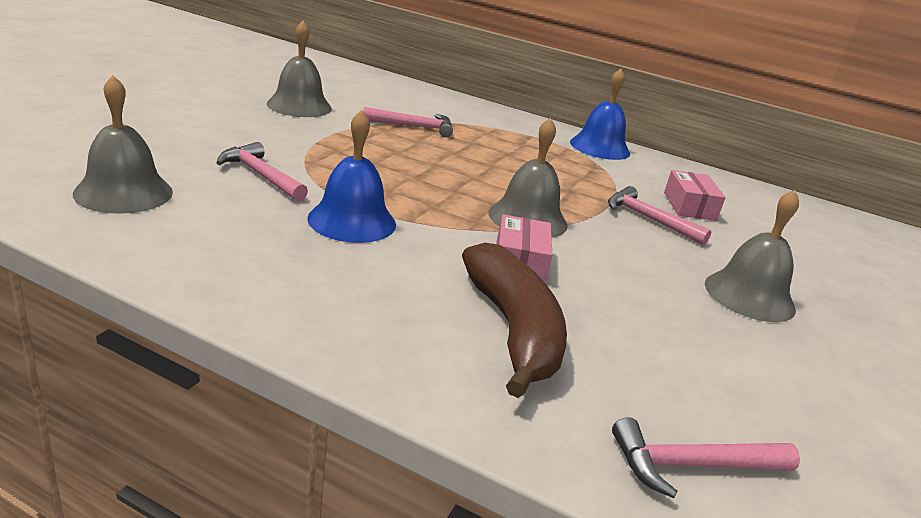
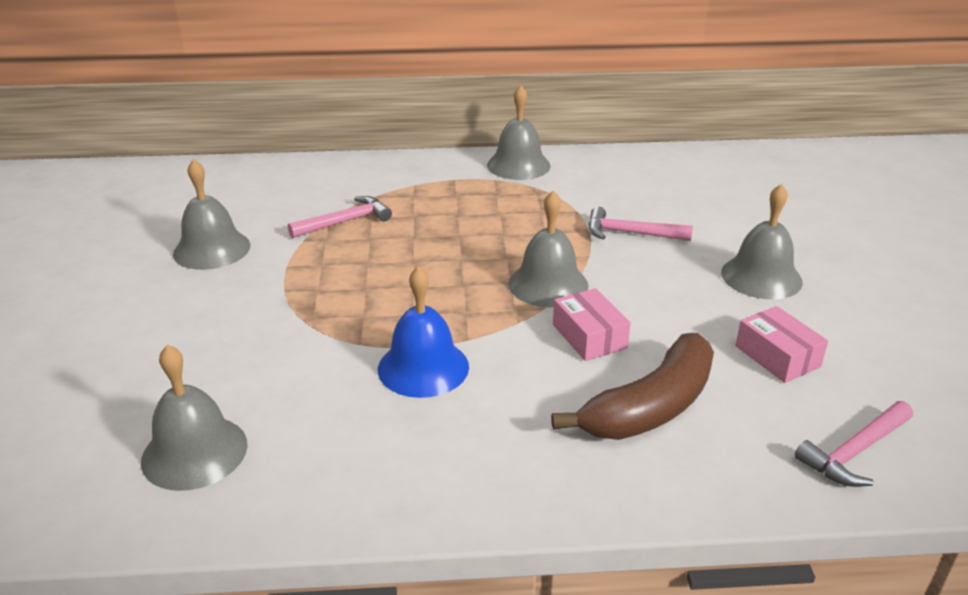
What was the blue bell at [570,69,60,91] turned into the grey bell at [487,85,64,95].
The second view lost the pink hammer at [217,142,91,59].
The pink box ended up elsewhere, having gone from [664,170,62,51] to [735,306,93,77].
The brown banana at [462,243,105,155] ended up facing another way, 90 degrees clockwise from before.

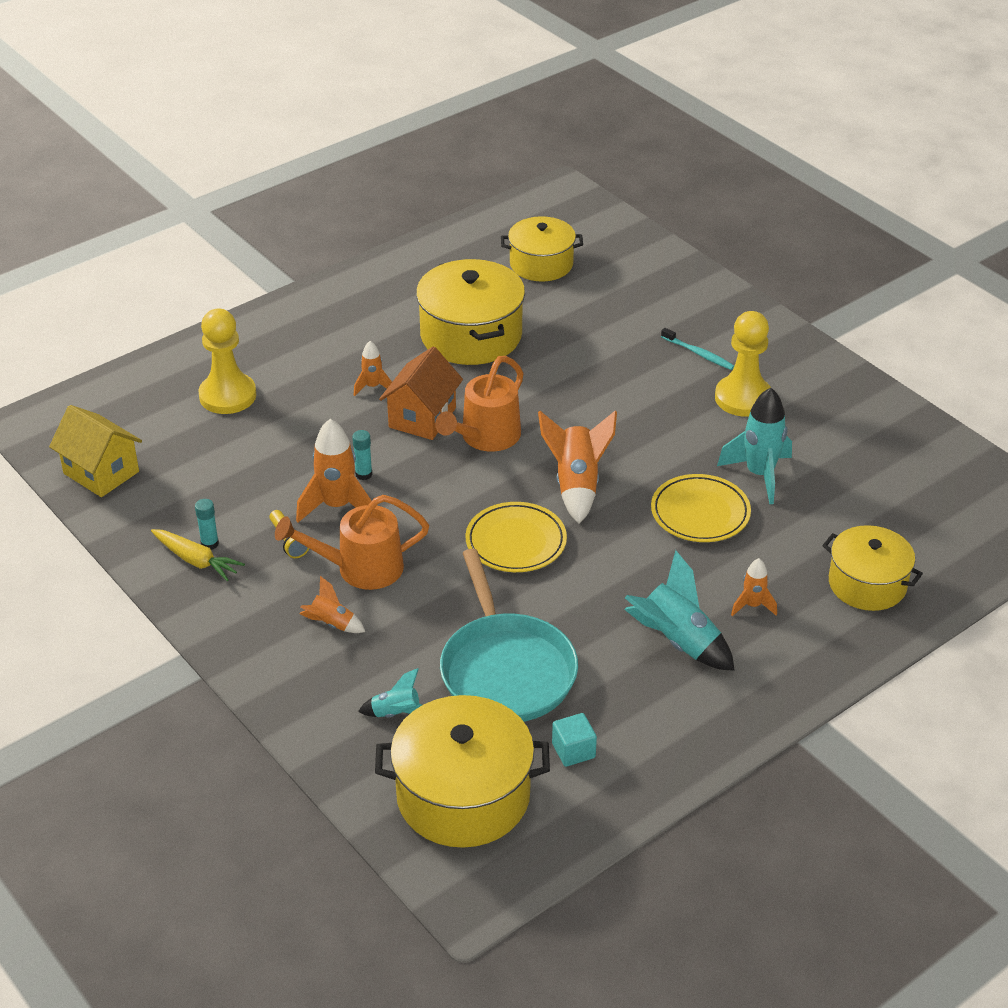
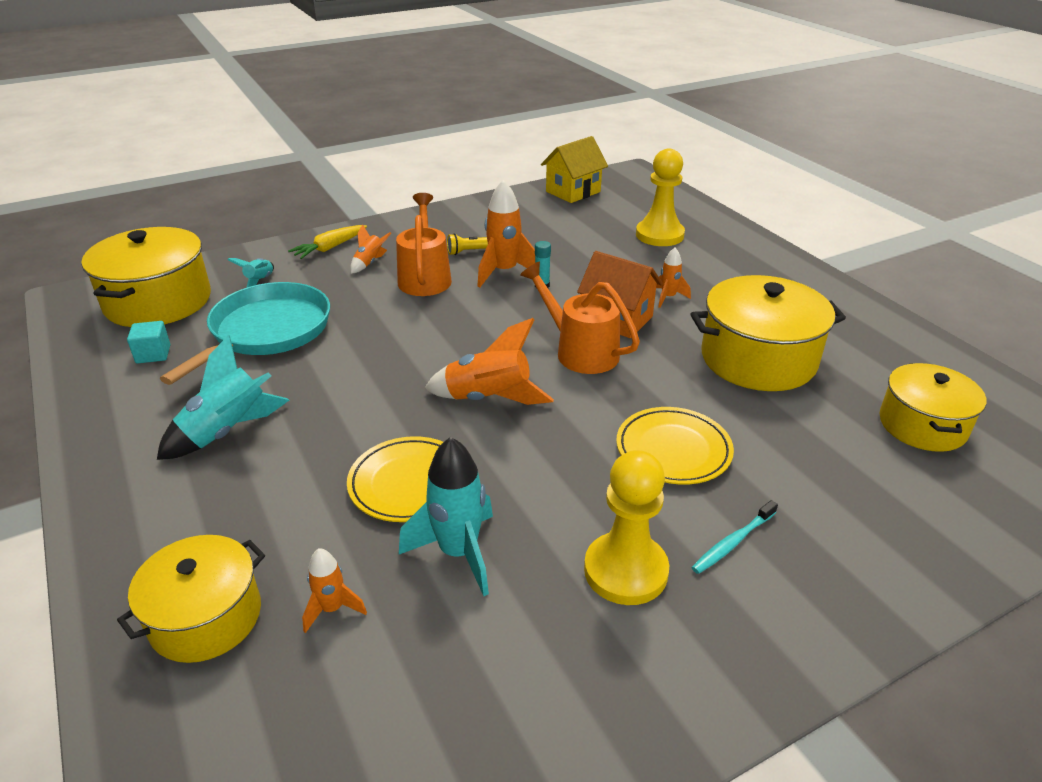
The second view lost the turquoise glue stick at [195,499,24,51].
The yellow plate ended up elsewhere, having gone from [466,502,101,70] to [616,407,118,78].
The yellow carrot ended up elsewhere, having gone from [151,529,94,52] to [288,225,79,34].
The turquoise pan at [440,549,138,173] ended up facing another way, 120 degrees clockwise from before.
The orange rocket ended up elsewhere, having gone from [731,558,46,58] to [302,548,65,85].

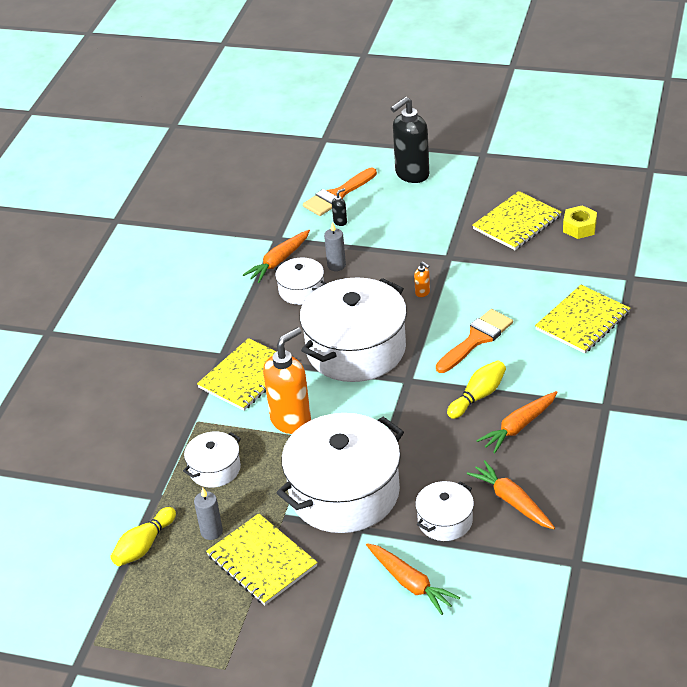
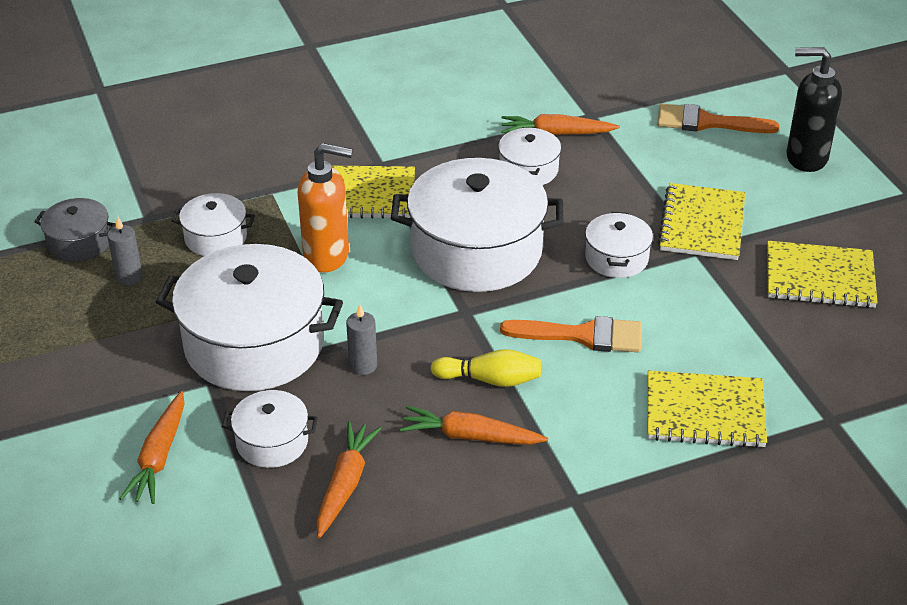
The second view lost the black soap dispenser at [332,188,15,38].
The second view lost the yellow nut at [563,205,34,34].
The grey candle ended up elsewhere, having gone from [324,222,22,49] to [346,304,31,71].
Where the orange soap dispenser stood at [414,262,16,35], the white pot came to stand at [585,212,68,66].
Where the yellow bowling pin stood at [110,507,66,59], the grey pot came to stand at [34,198,82,64].
The yellow notebook ended up elsewhere, having gone from [206,513,111,92] to [658,183,87,77].

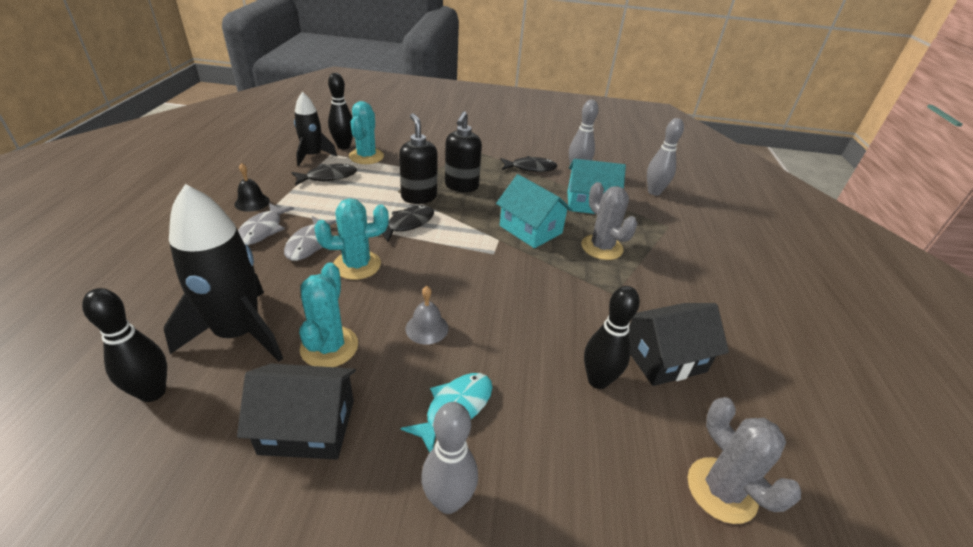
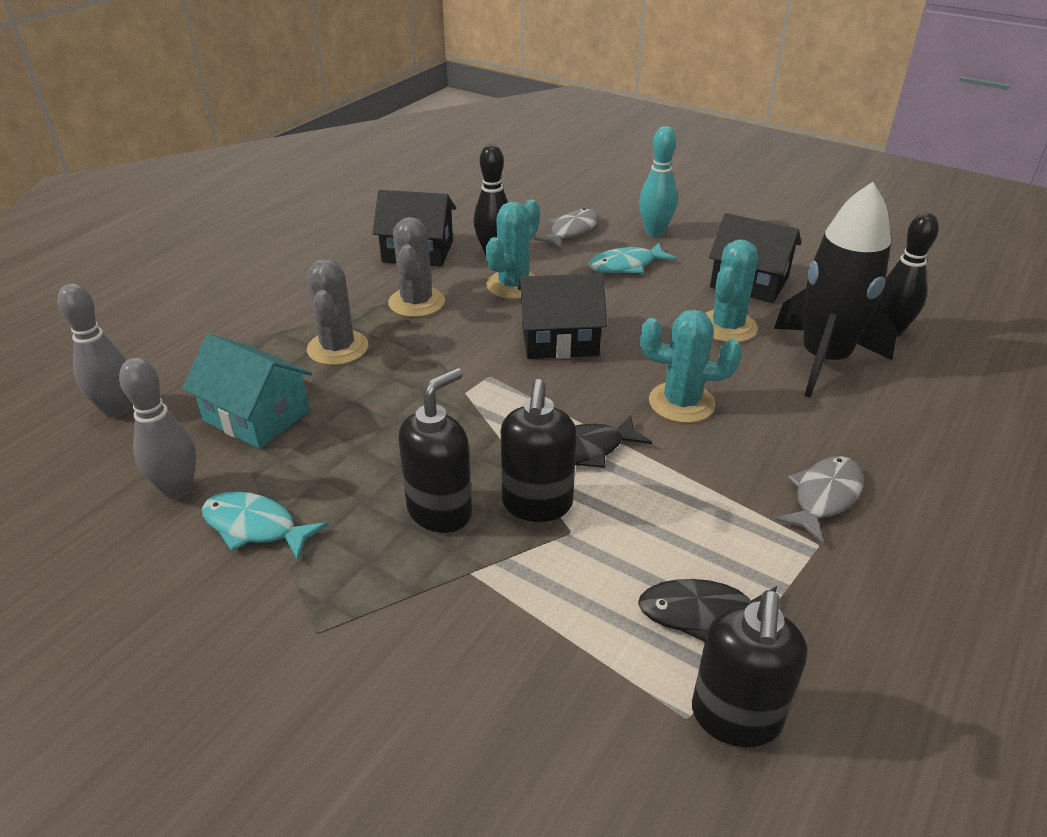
The second view lost the black bowling pin at [328,73,25,76].
Where the black rocket stood at [294,92,43,74], the black soap dispenser came to stand at [692,590,115,157].
The turquoise cactus ended up elsewhere, having gone from [349,101,35,63] to [486,200,54,99].
What was the black fish at [500,156,57,16] turned into the turquoise fish at [202,491,126,69].
The second view lost the black bell at [234,163,36,49].
The second view lost the turquoise house at [496,174,77,74].
The grey fish ended up elsewhere, having gone from [284,216,53,45] to [533,208,66,42].
The second view lost the grey bell at [406,286,42,58].
The grey cactus ended up elsewhere, having gone from [688,397,113,127] to [388,217,57,100].
What was the grey bowling pin at [421,402,57,112] turned into the turquoise bowling pin at [639,126,38,111].
The second view gained the black house at [518,273,89,86].

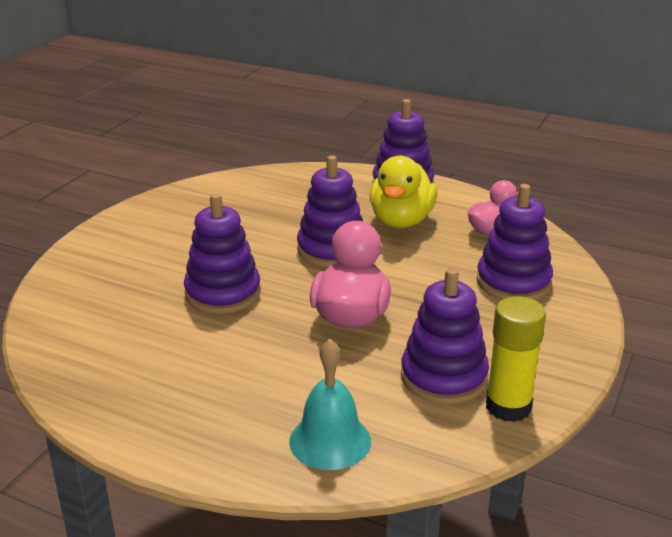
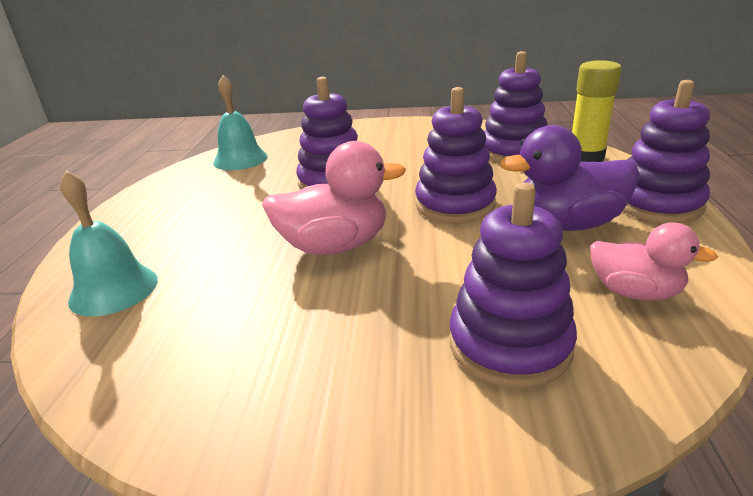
What was the yellow duck at [370,156,68,72] turned into the purple duck at [500,125,140,106].
The purple stacking toy ended up elsewhere, having gone from [401,268,88,136] to [484,51,63,111].
The yellow glue stick ended up elsewhere, having gone from [486,296,60,126] to [572,60,50,102].
The second view gained the turquoise bell at [213,75,55,95].

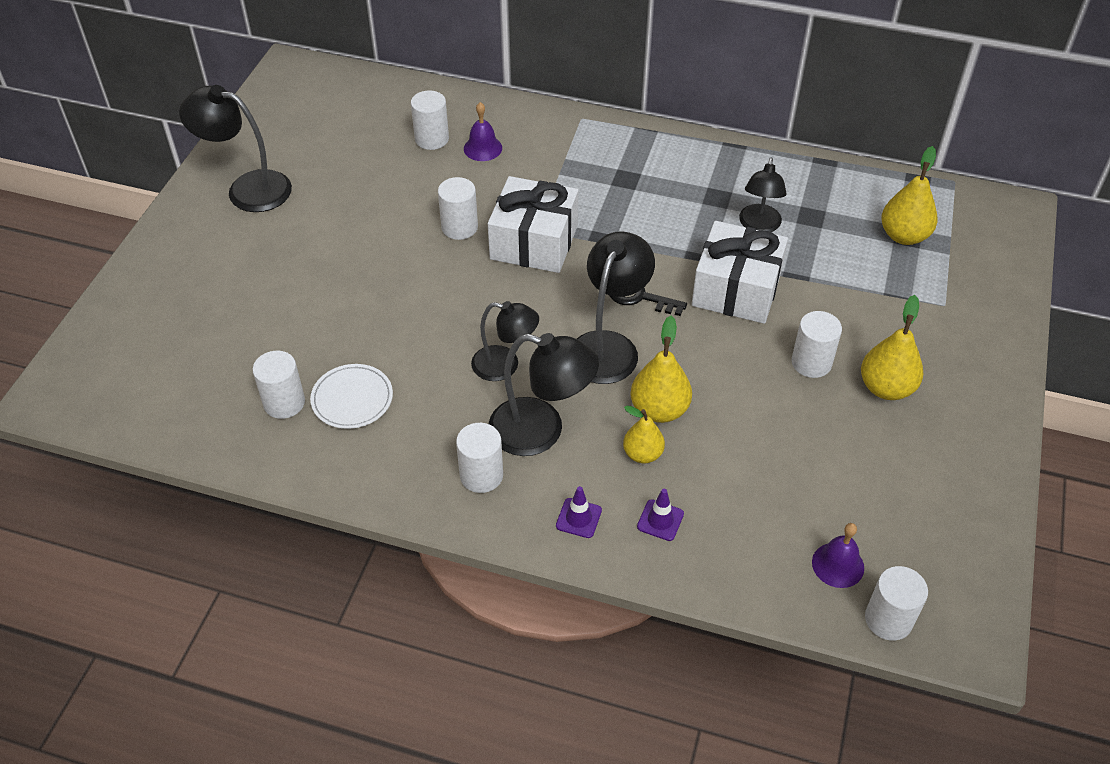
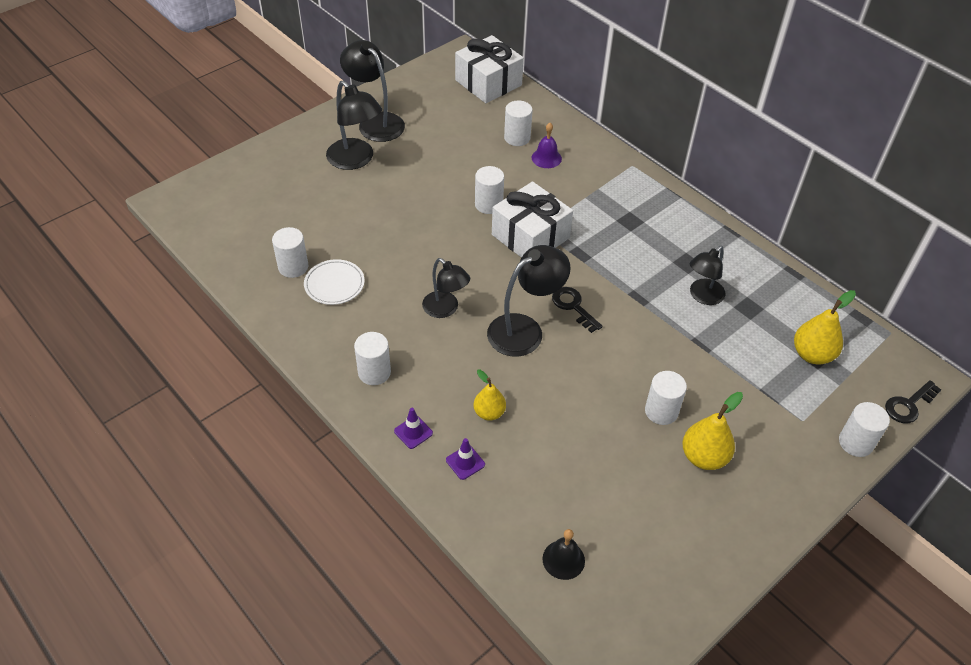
The white gift ended up elsewhere, having gone from [692,221,96,103] to [455,35,69,68].
The second view lost the yellow pear at [630,316,62,107].
The black lamp ended up elsewhere, having gone from [489,333,110,123] to [326,81,56,89].
What was the purple bell at [812,523,52,65] turned into the black bell at [543,529,42,51].
The white cylinder ended up elsewhere, having gone from [865,566,63,75] to [839,402,51,55].
The second view gained the black key at [885,380,56,43].

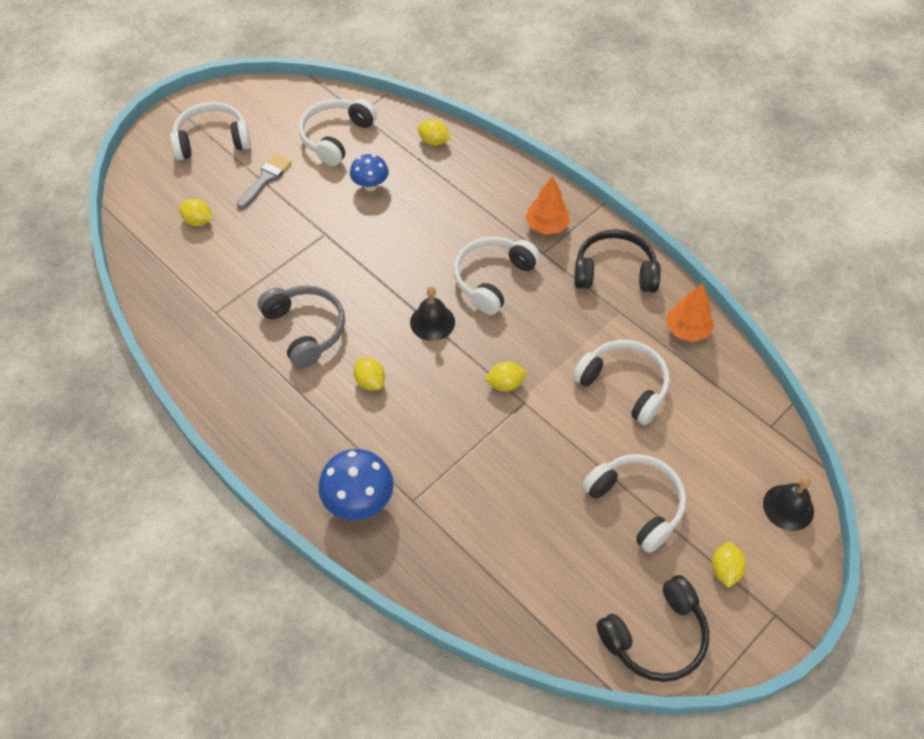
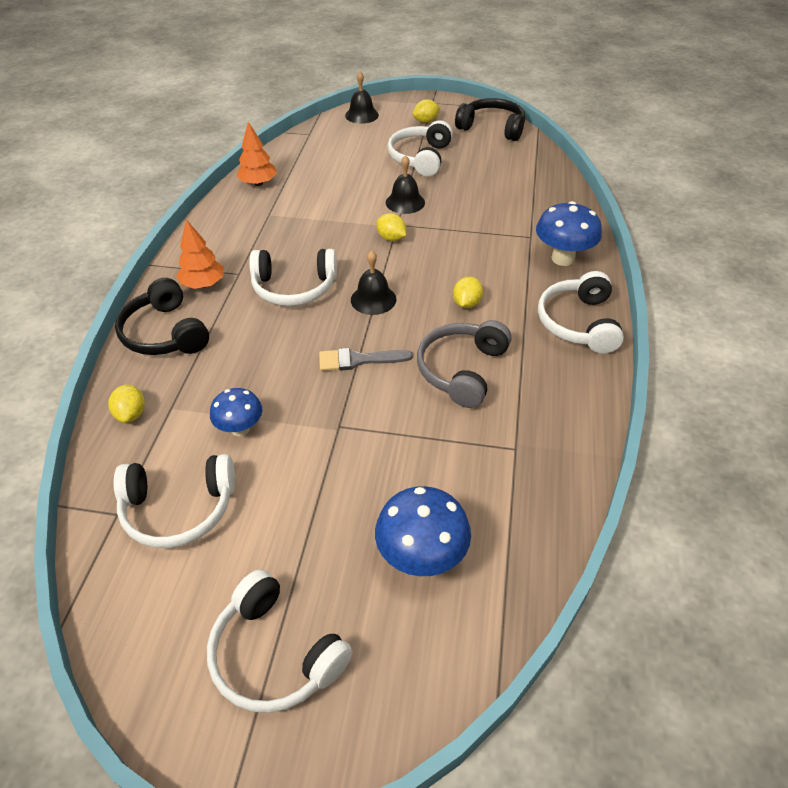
The grey brush ended up elsewhere, having gone from [237,154,55,55] to [319,348,94,23].
Where the yellow lemon stood at [179,199,33,27], the blue mushroom came to stand at [375,486,96,90].
The black headphones ended up elsewhere, having gone from [574,229,87,63] to [115,278,94,77].
The white headphones ended up elsewhere, having gone from [573,340,97,85] to [538,271,86,83].
The second view gained the black bell at [386,155,39,59].

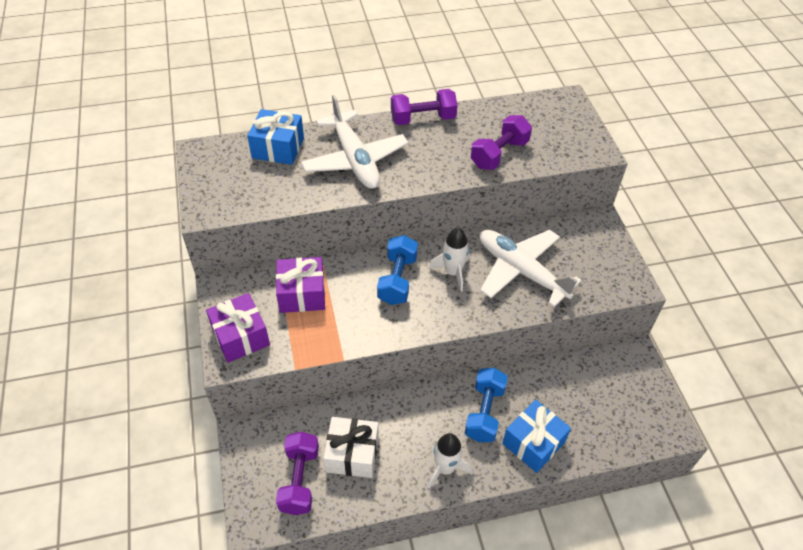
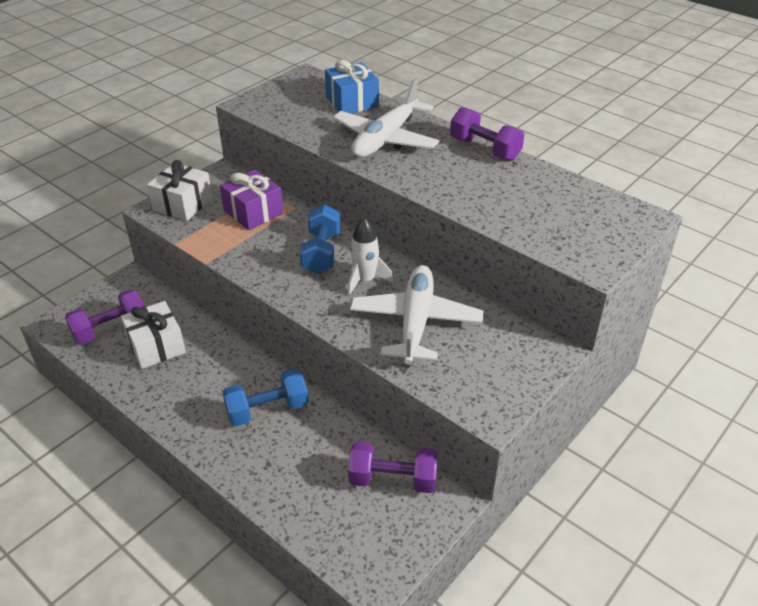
The purple dumbbell ended up elsewhere, having gone from [471,115,61,55] to [348,442,90,51].
The blue dumbbell at [377,235,41,70] ended up facing another way, 60 degrees counterclockwise from before.
What was the purple gift at [206,293,64,70] turned into the white gift at [147,160,65,61].
The second view lost the blue gift at [502,400,69,73].
The second view lost the white rocket at [428,433,45,56].

